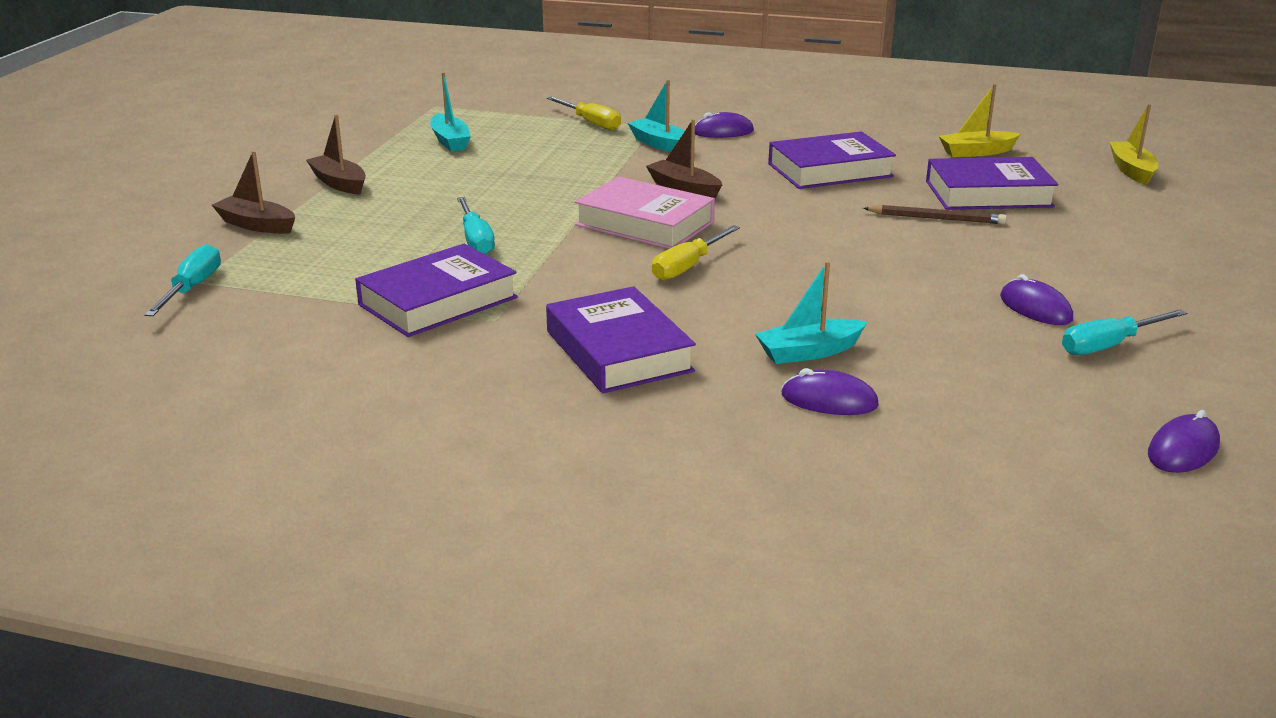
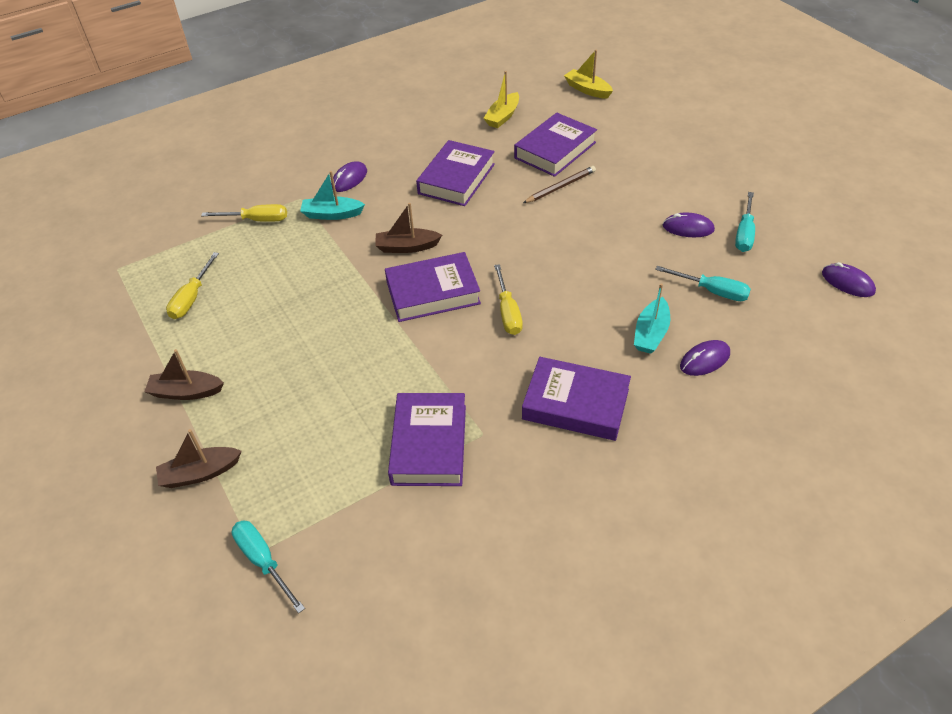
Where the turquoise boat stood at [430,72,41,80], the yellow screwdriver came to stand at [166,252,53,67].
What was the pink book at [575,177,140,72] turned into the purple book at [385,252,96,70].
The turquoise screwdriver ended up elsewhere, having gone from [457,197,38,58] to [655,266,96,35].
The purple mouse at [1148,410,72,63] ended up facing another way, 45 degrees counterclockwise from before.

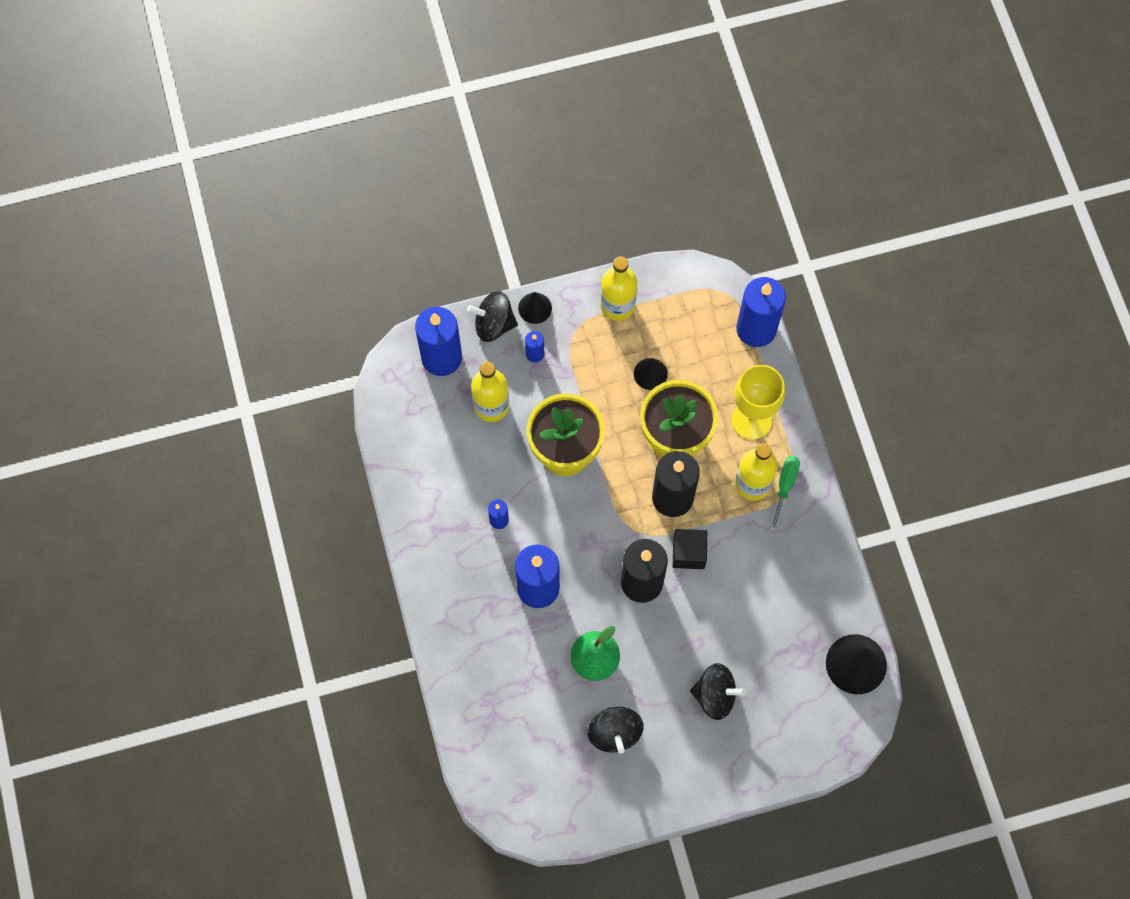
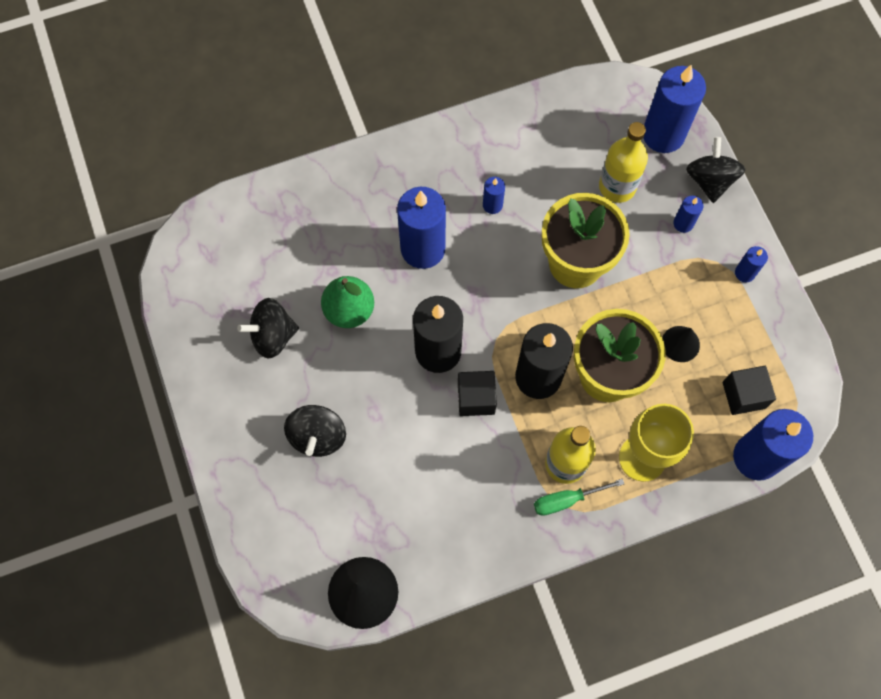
The second view lost the yellow bottle at [600,256,38,65].
The second view lost the black cone at [518,292,34,32].
The green screwdriver at [770,456,30,76] ended up facing another way, 150 degrees clockwise from before.
The second view gained the blue candle at [735,246,33,36].
The second view gained the black cube at [723,366,53,49].

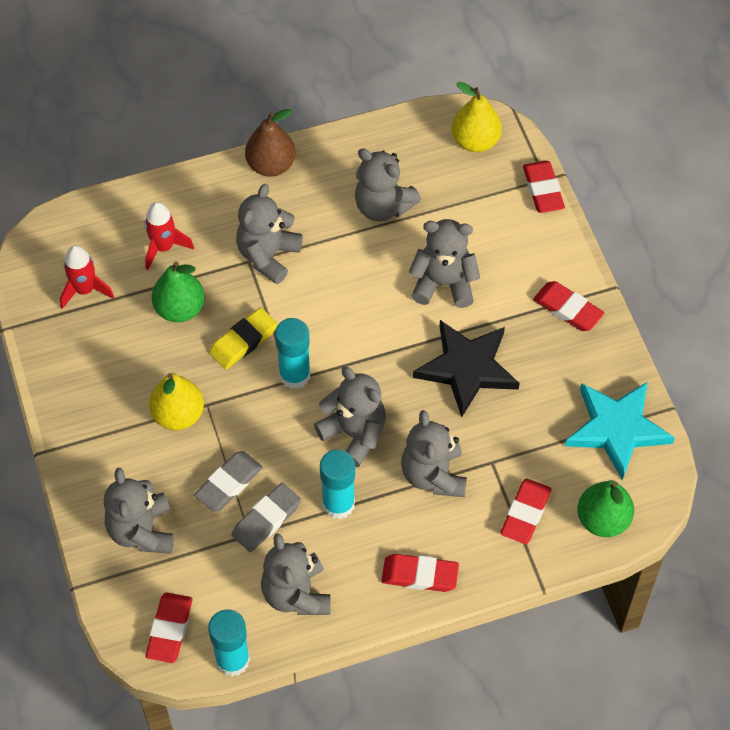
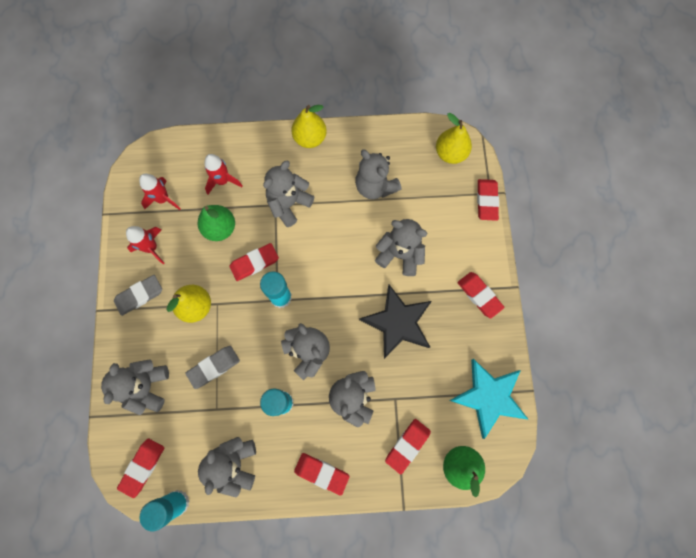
What was the brown pear at [245,109,51,68] turned into the yellow pear at [291,105,36,43].
What was the yellow eraser at [209,308,68,61] turned into the red eraser at [230,243,49,38].
The grey eraser ended up elsewhere, having gone from [231,483,70,69] to [114,275,48,41].
The second view gained the red rocket at [126,226,38,38].

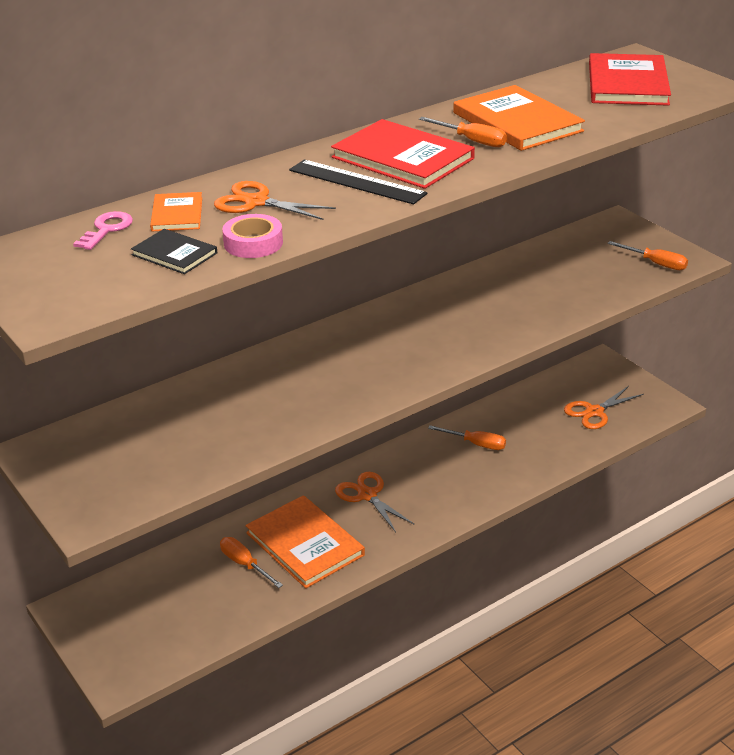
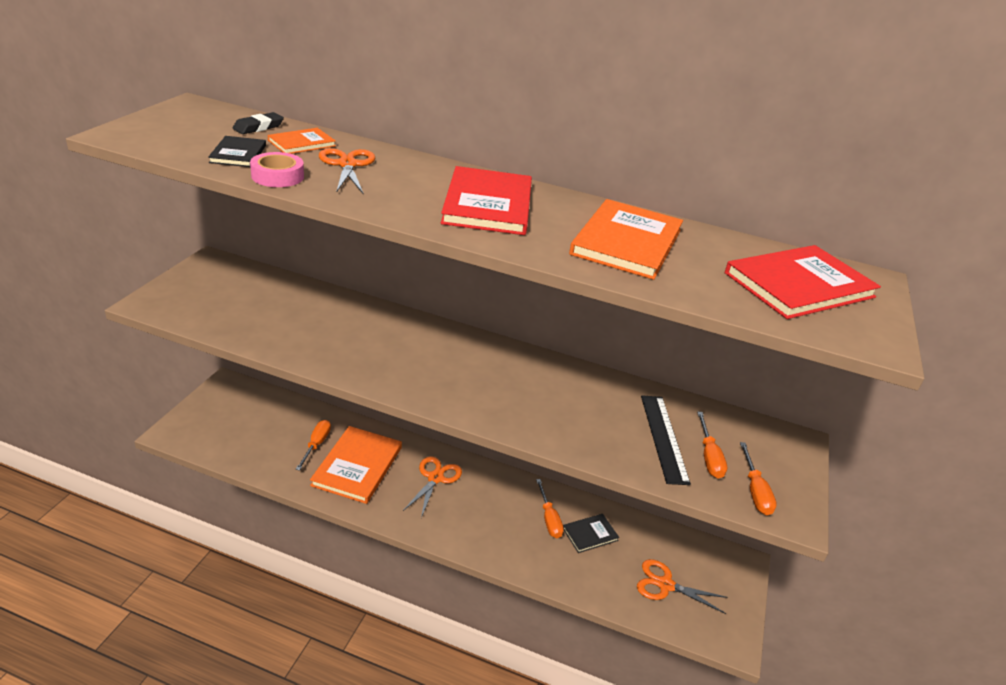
The orange screwdriver ended up elsewhere, having gone from [419,117,88,30] to [697,411,30,67].
The black ruler ended up elsewhere, having gone from [289,160,139,44] to [641,396,50,89].
Where the pink key stood at [73,211,60,39], the black eraser came to stand at [232,112,52,22].
The second view gained the black book at [563,514,56,39].

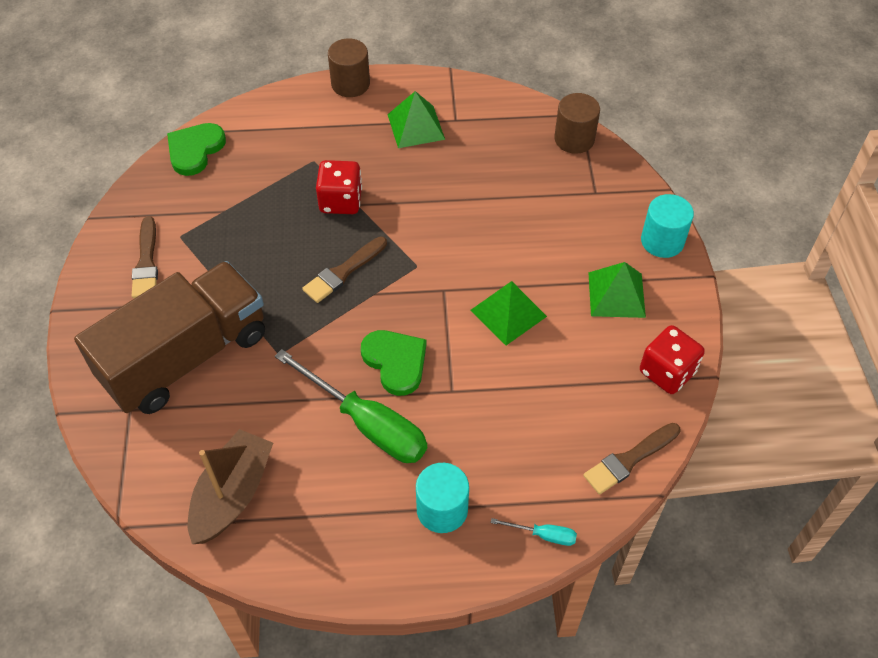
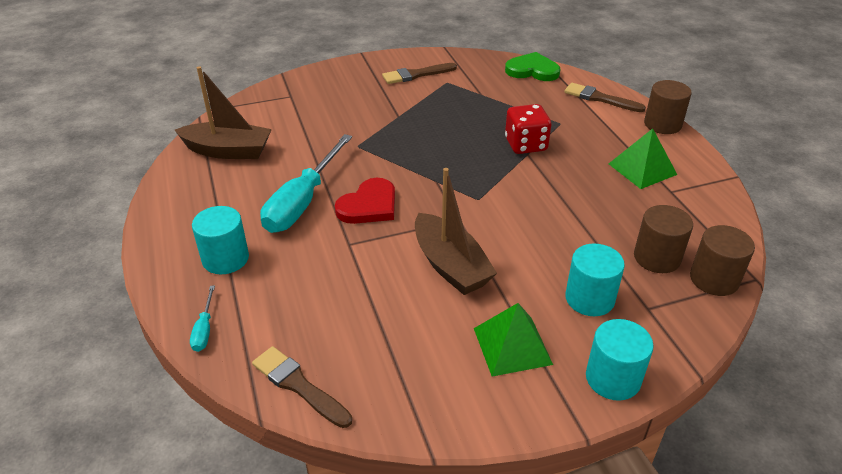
The brown brush ended up elsewhere, having gone from [302,237,85,66] to [565,83,81,29].
The second view lost the brown truck at [74,261,191,153].
Where the green pyramid stood at [470,281,77,64], the brown boat came to stand at [415,168,82,127].
The second view lost the red dice at [640,325,65,69].
What was the green heart at [361,330,66,66] turned into the red heart at [335,178,60,46].
What was the green screwdriver at [275,349,152,114] turned into the turquoise screwdriver at [260,134,92,99].
The second view gained the brown cylinder at [634,205,59,68].
The second view gained the turquoise cylinder at [565,244,60,72].

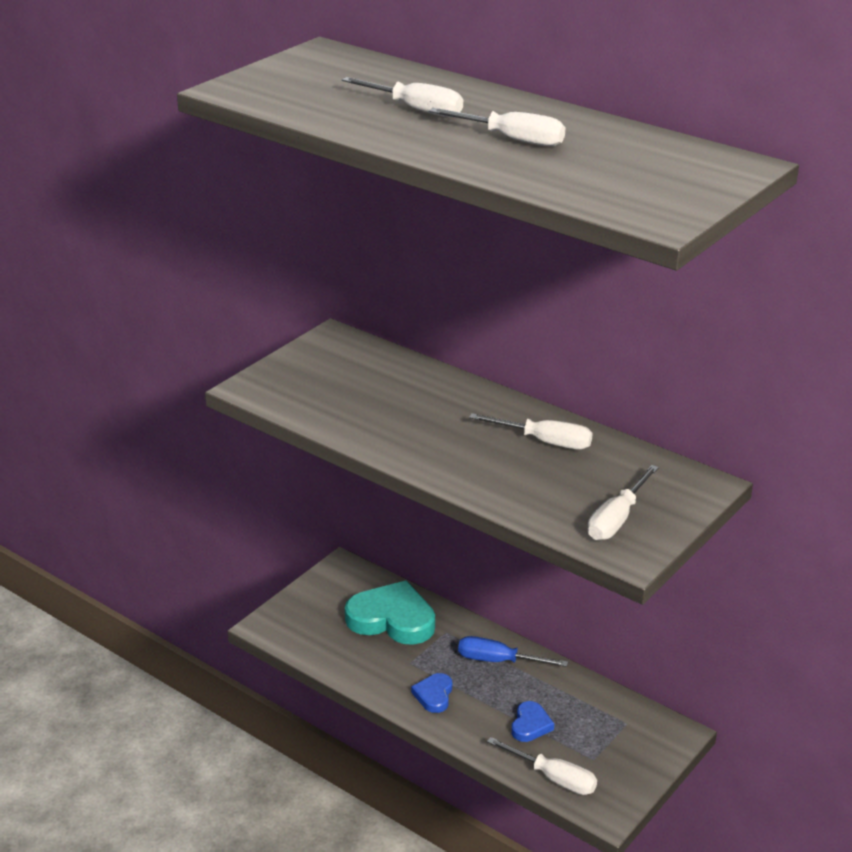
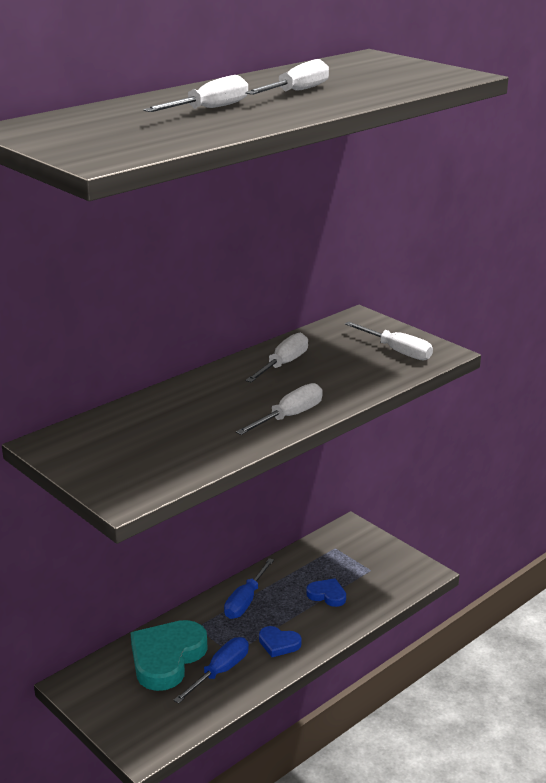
The white screwdriver ended up elsewhere, having gone from [487,737,110,58] to [236,383,87,52].
The second view gained the blue screwdriver at [173,637,76,67].

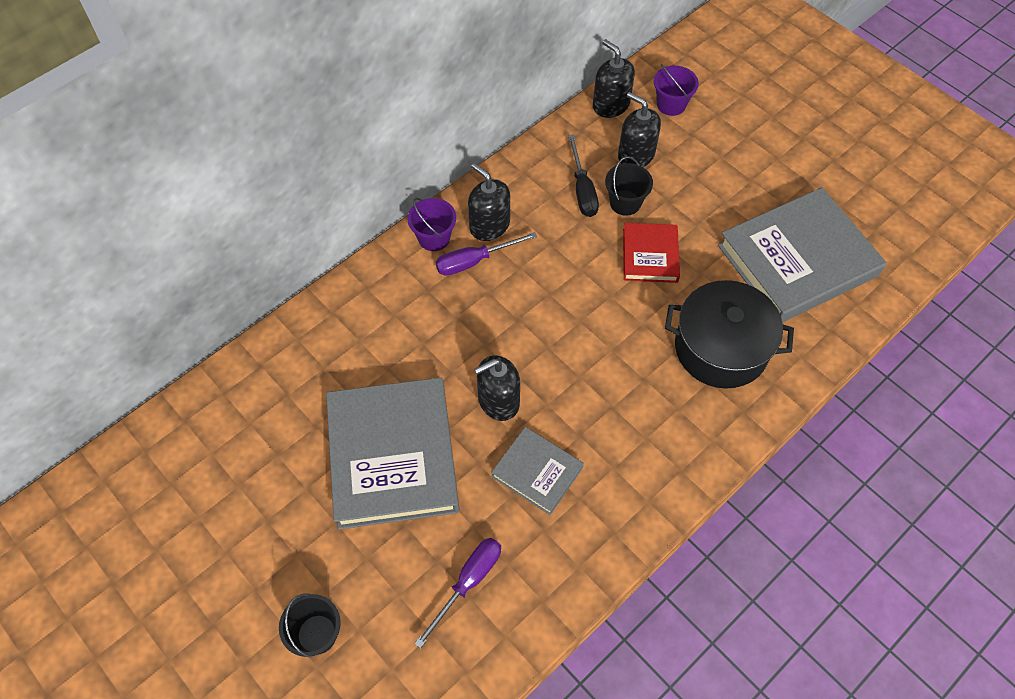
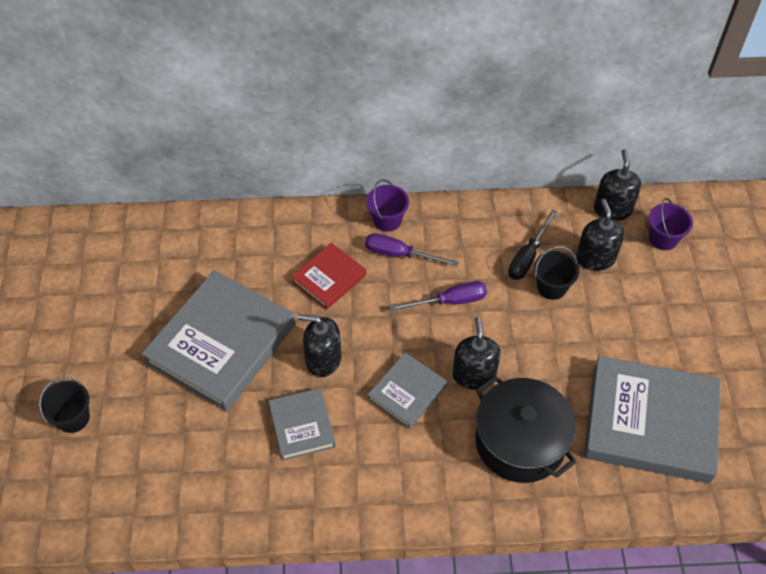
The black soap dispenser ended up elsewhere, having gone from [468,163,42,78] to [452,317,49,73].
The red book ended up elsewhere, having gone from [623,223,57,60] to [291,243,75,67].
The purple screwdriver ended up elsewhere, having gone from [414,538,87,111] to [390,281,97,30].
The second view gained the grey book at [367,352,80,77].

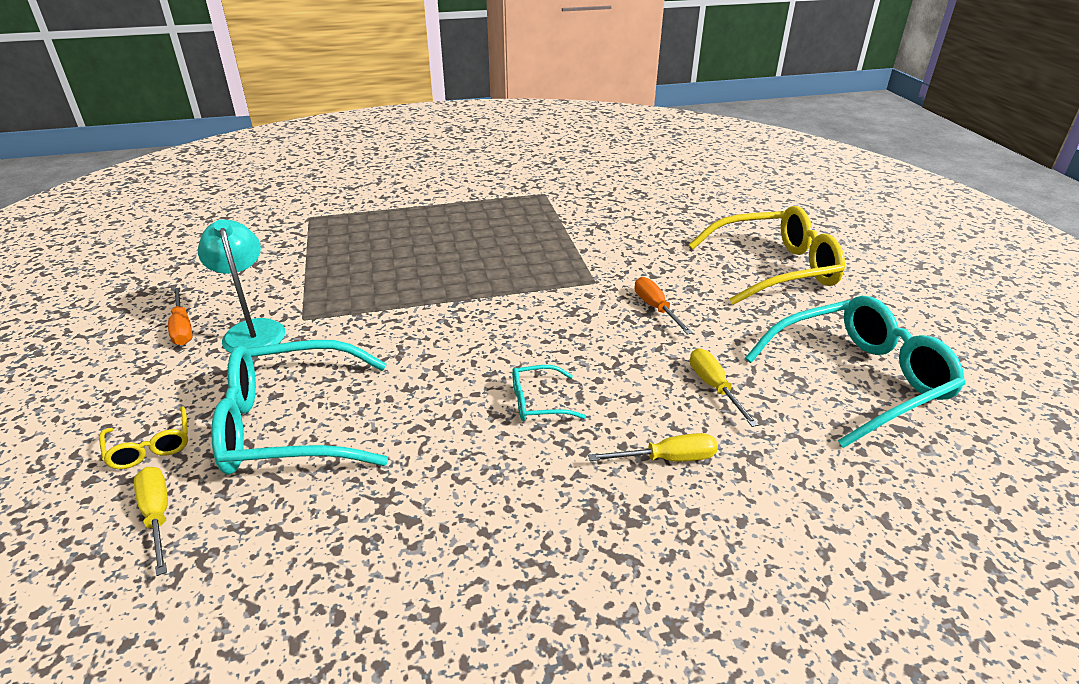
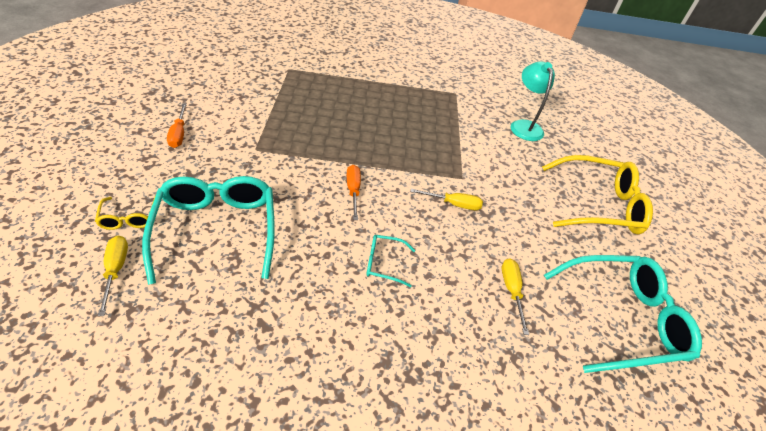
The turquoise lamp ended up elsewhere, having gone from [198,219,87,134] to [511,61,44,80].
The orange screwdriver ended up elsewhere, having gone from [635,277,58,58] to [347,165,14,55].
The turquoise glasses at [211,340,177,135] ended up facing another way, 75 degrees clockwise from before.
The yellow screwdriver ended up elsewhere, having gone from [588,433,130,29] to [410,189,73,21].

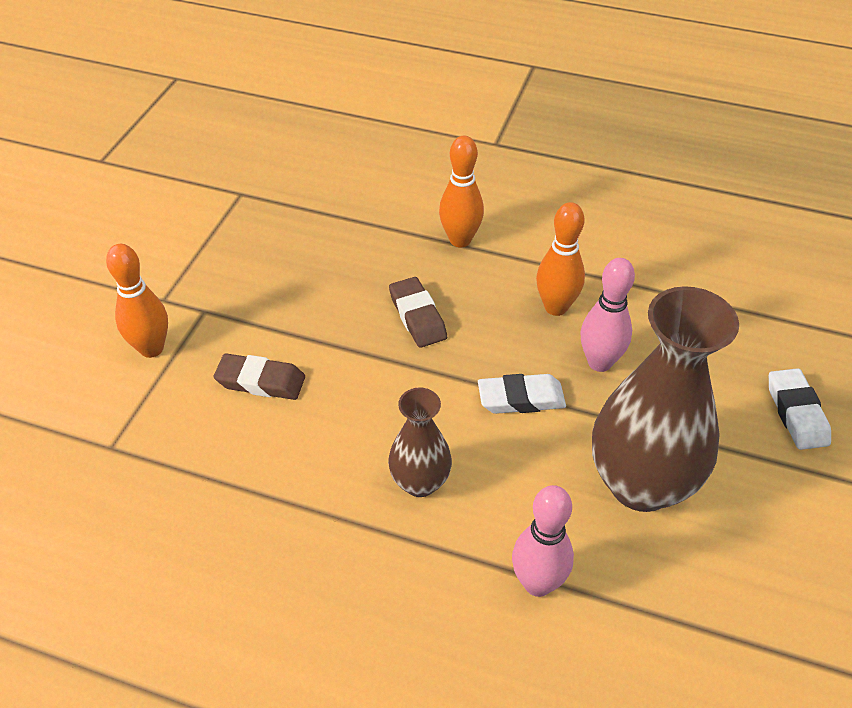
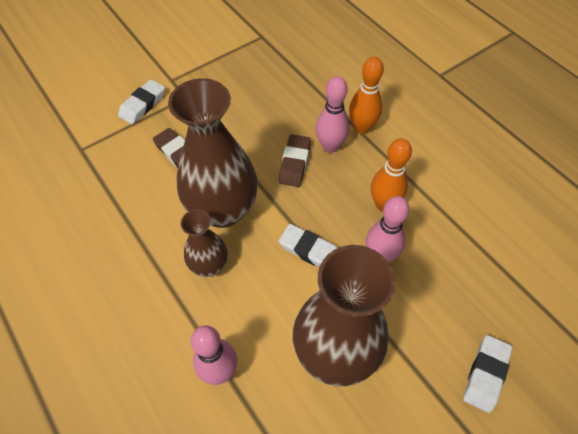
Where the orange bowling pin stood at [106,244,62,114], the white eraser came to stand at [118,79,47,45].
The second view gained the pink bowling pin at [316,76,33,77].
The second view gained the brown vase at [168,78,90,150].

